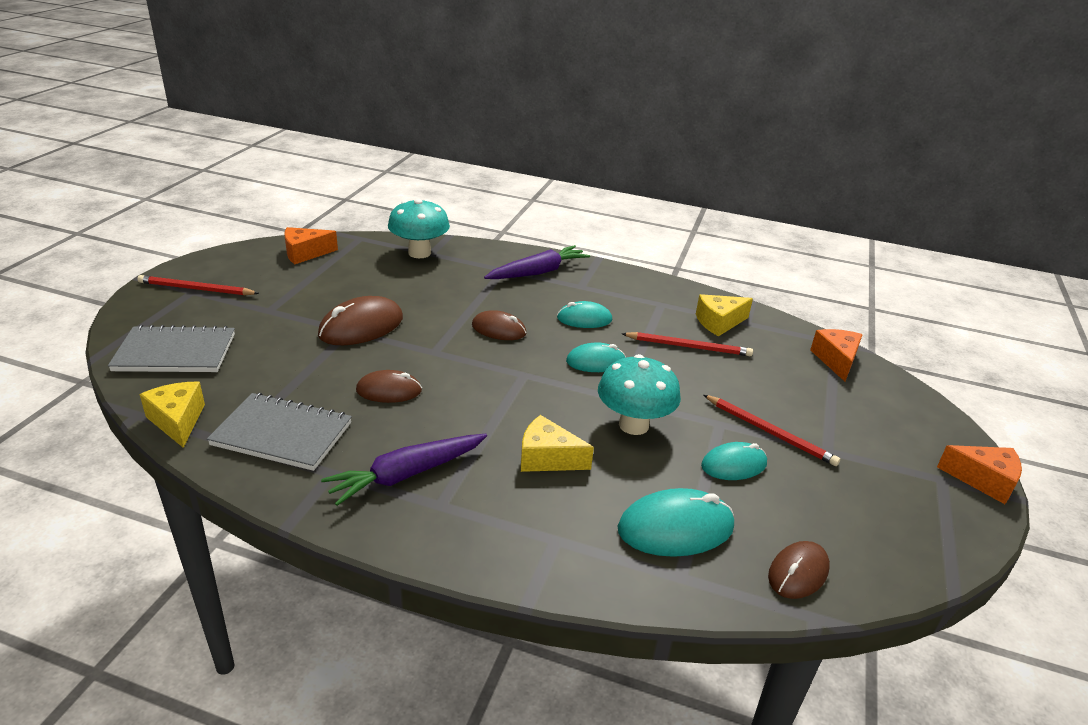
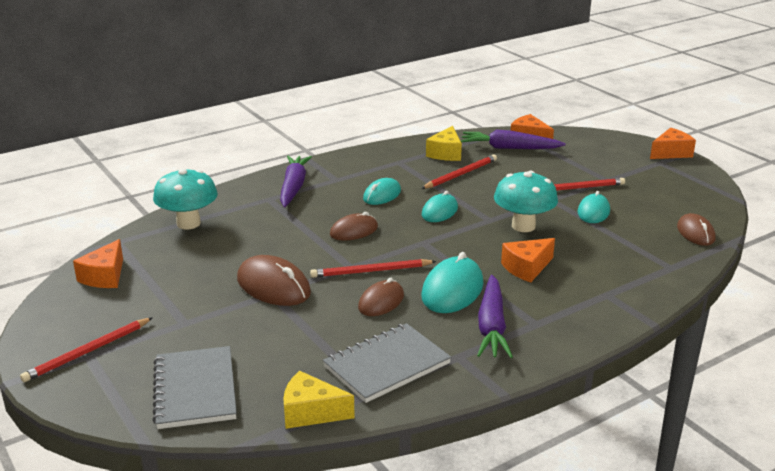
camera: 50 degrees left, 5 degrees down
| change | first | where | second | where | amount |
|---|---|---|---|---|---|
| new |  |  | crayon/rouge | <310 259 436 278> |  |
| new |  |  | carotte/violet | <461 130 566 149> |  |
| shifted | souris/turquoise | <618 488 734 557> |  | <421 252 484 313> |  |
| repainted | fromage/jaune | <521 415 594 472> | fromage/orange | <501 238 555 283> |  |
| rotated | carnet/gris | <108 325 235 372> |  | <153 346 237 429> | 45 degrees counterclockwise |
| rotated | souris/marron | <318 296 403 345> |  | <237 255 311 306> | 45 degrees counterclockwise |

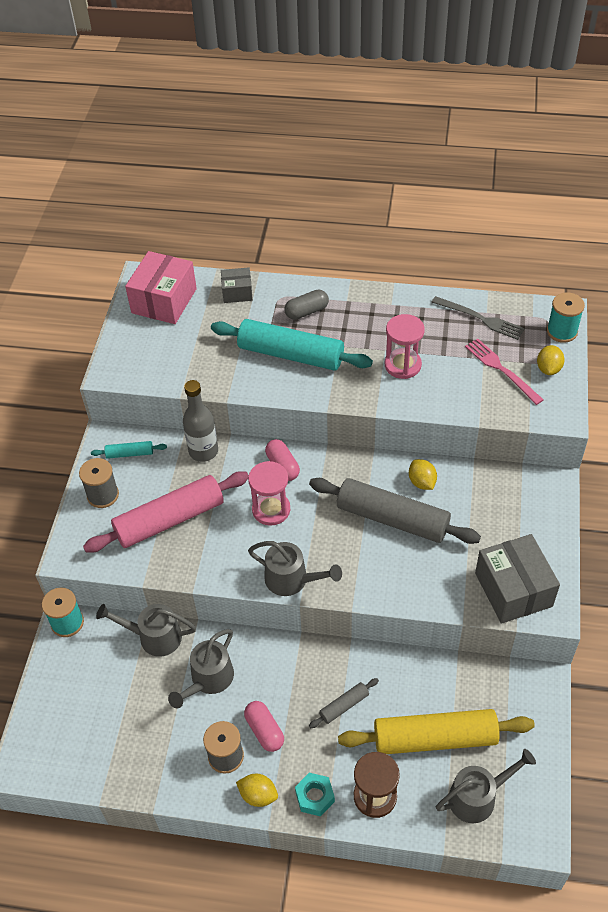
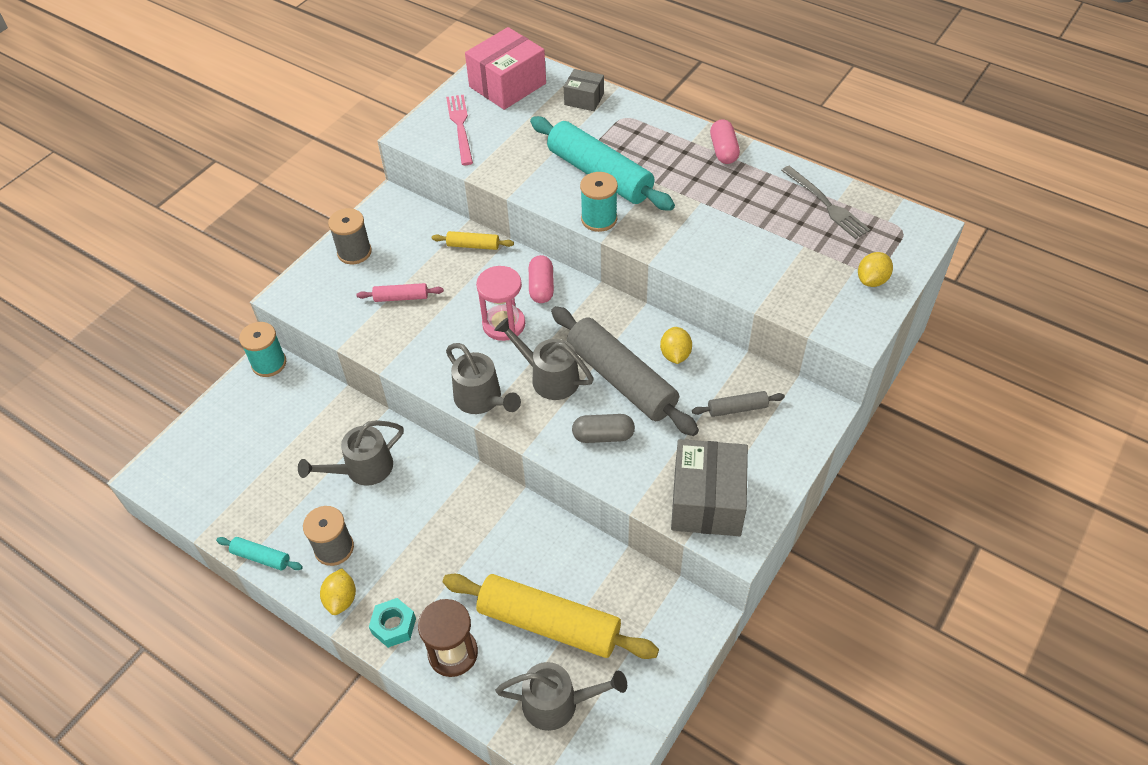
camera: 25 degrees right, 0 degrees up
| change | first | where | second | where | amount |
|---|---|---|---|---|---|
| gone | sablier/rose | <385 314 425 379> |  |  |  |
| shifted | rouleau à pâtisserie/turquoise | <91 441 167 459> |  | <216 537 303 570> |  |
| shifted | arrosoir/gris | <96 604 196 657> |  | <494 318 594 400> |  |
| shifted | gélule/rose | <244 701 284 752> |  | <710 119 740 164> |  |
| shifted | gélule/gris | <285 289 329 320> |  | <572 414 635 443> |  |
| shifted | rouleau à pâtisserie/gris | <309 678 379 728> |  | <692 391 785 417> |  |
| shifted | fourchette/rose | <465 339 544 405> |  | <446 95 473 165> |  |
| shifted | bobine/turquoise | <547 292 585 343> |  | <580 172 618 232> |  |
| swapped | bouteille/gris | <183 380 218 462> | rouleau à pâtisserie/jaune | <432 231 514 250> |  |
| rotated | citron/jaune | <236 774 278 807> |  | <320 568 356 615> | 45 degrees clockwise |
| scaled | rouleau à pâtisserie/rose | <83 471 249 553> |  | <357 283 444 302> | x0.45 |

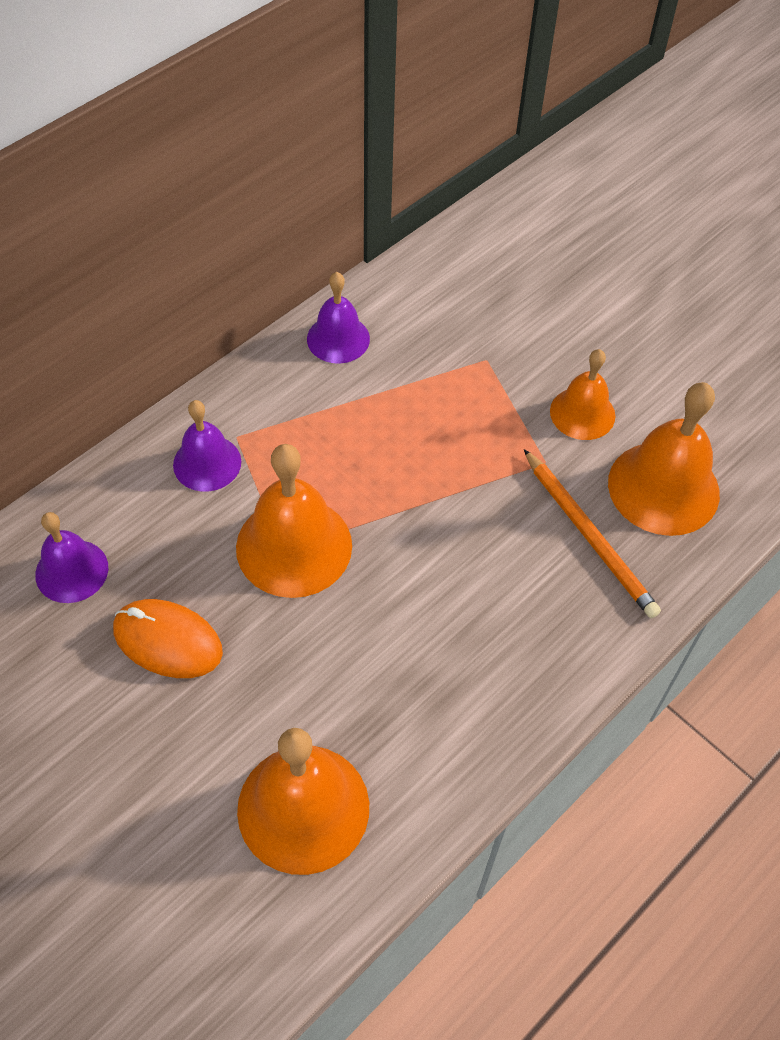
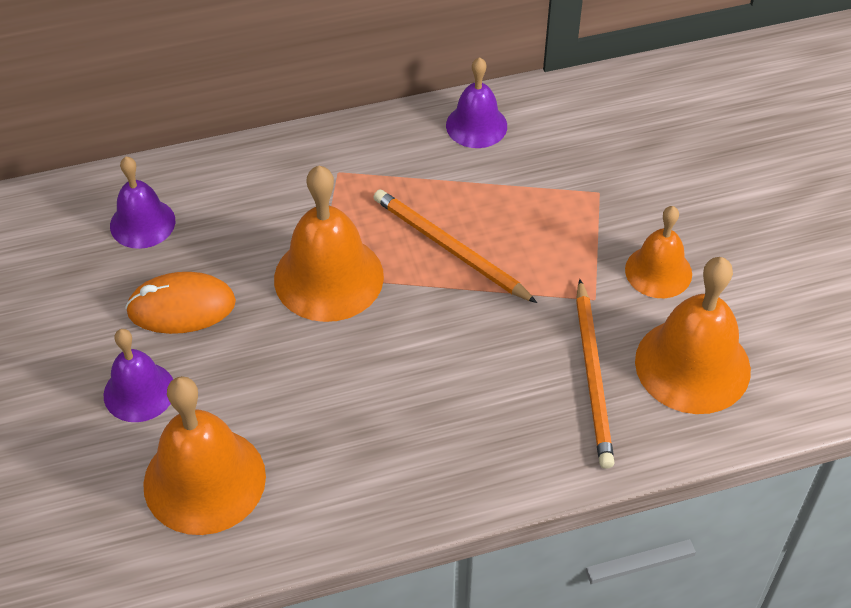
camera: 30 degrees right, 5 degrees down
| change | first | where | second | where | amount |
|---|---|---|---|---|---|
| new |  |  | crayon/orange | <373 189 537 303> |  |
| shifted | cloche/violet | <173 400 241 492> |  | <104 329 173 422> |  |
| rotated | souris/orange | <113 599 223 678> |  | <125 272 236 334> | 60 degrees counterclockwise |

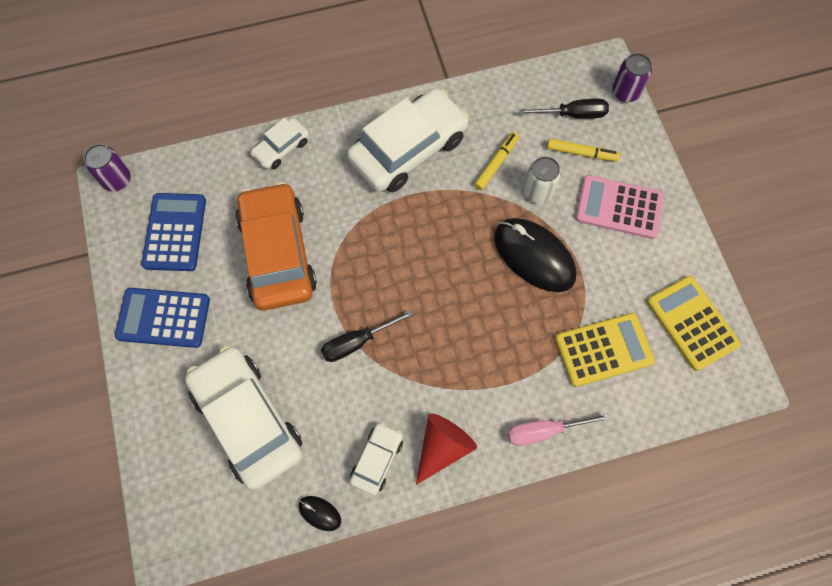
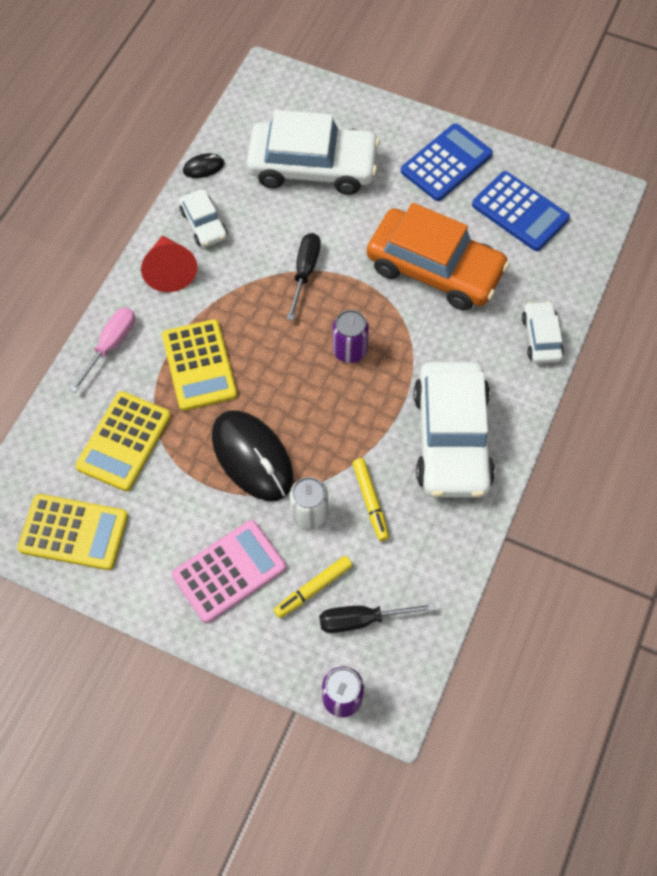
camera: 130 degrees right, 5 degrees down
| change | first | where | second | where | amount |
|---|---|---|---|---|---|
| new |  |  | calculatrice/jaune | <162 319 237 411> |  |
| shifted | canette/violet | <84 144 131 191> |  | <332 310 369 363> |  |
| rotated | souris/noir | <494 218 576 292> |  | <212 410 294 501> | 60 degrees clockwise |
| rotated | tournevis/noir | <519 99 609 119> |  | <319 603 435 633> | 45 degrees clockwise |

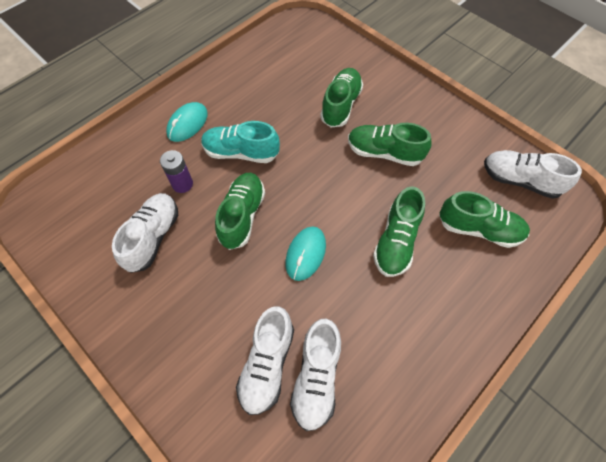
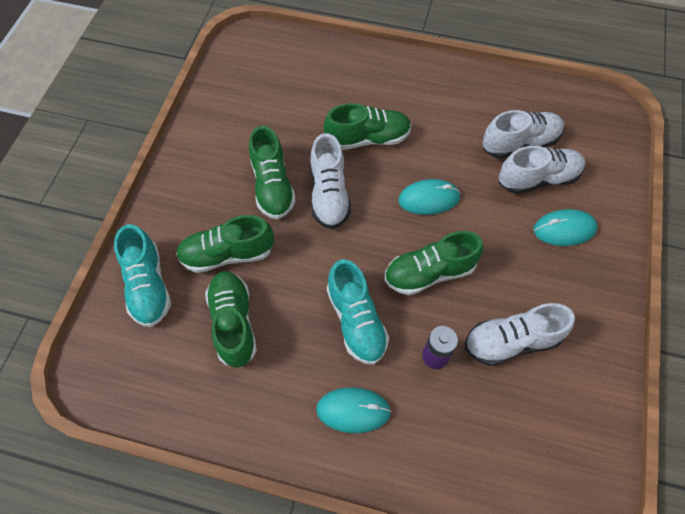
camera: 120 degrees left, 0 degrees up
| change | first | where | second | where | amount |
|---|---|---|---|---|---|
| new |  |  | chaussure/turquoise | <114 224 171 327> |  |
| new |  |  | souris/turquoise | <533 209 598 246> |  |
| shifted | chaussure/vert | <439 191 530 248> |  | <205 271 257 368> |  |
| shifted | chaussure/blanc | <484 150 582 199> |  | <310 133 351 229> |  |

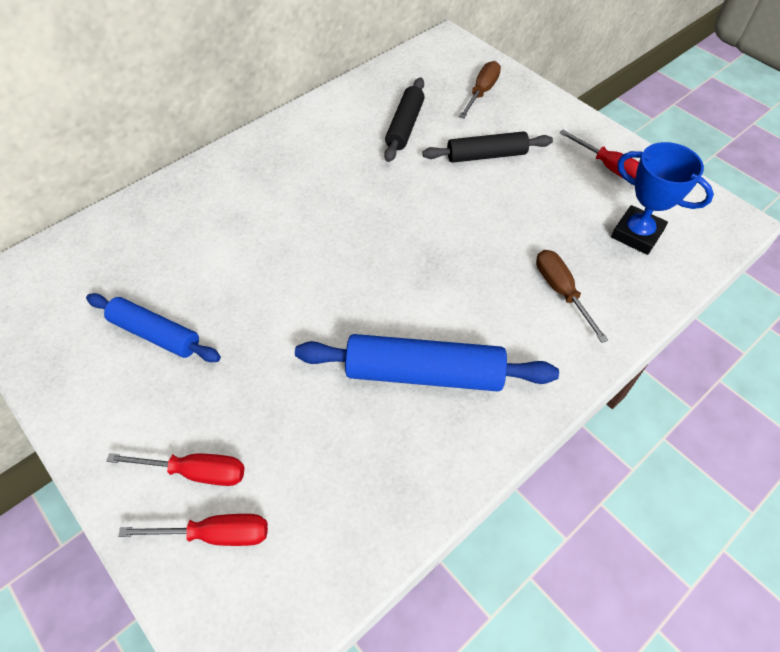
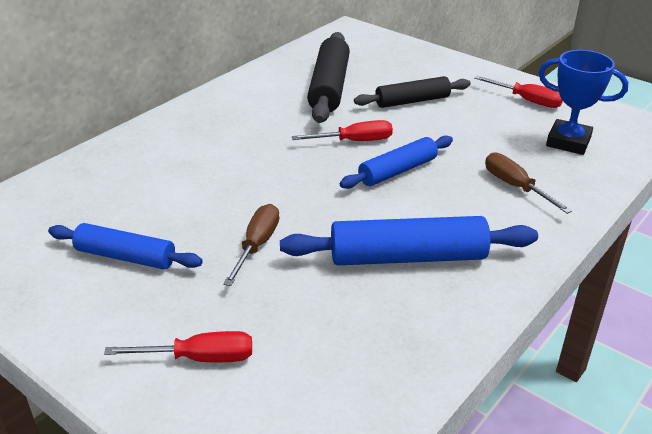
camera: 10 degrees left, 20 degrees down
| change | first | where | second | where | amount |
|---|---|---|---|---|---|
| new |  |  | rouleau à pâtisserie/bleu | <340 135 453 189> |  |
| shifted | tournevis/rouge | <118 514 268 546> |  | <292 120 393 141> |  |
| shifted | tournevis/marron | <459 61 501 119> |  | <223 204 279 286> |  |
| scaled | rouleau à pâtisserie/noir | <384 77 425 162> |  | <307 32 350 123> | x1.53 |

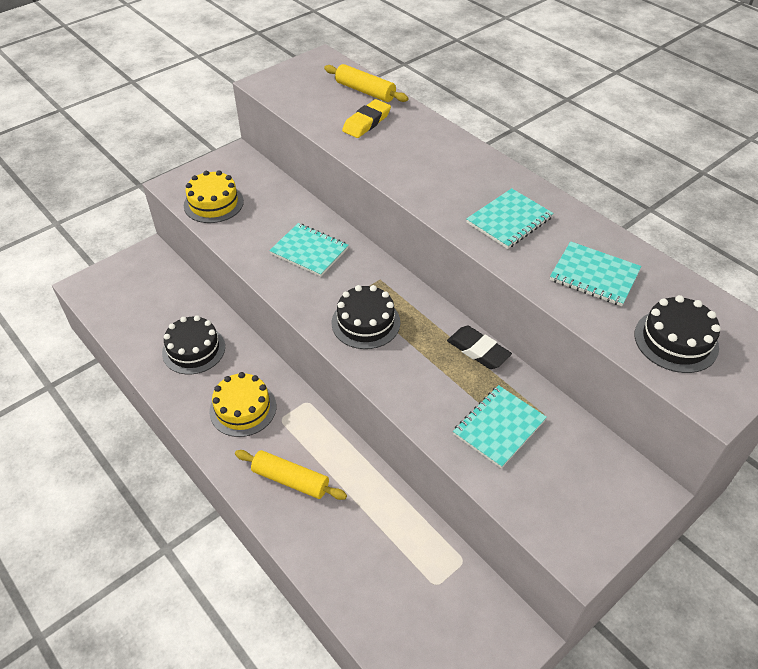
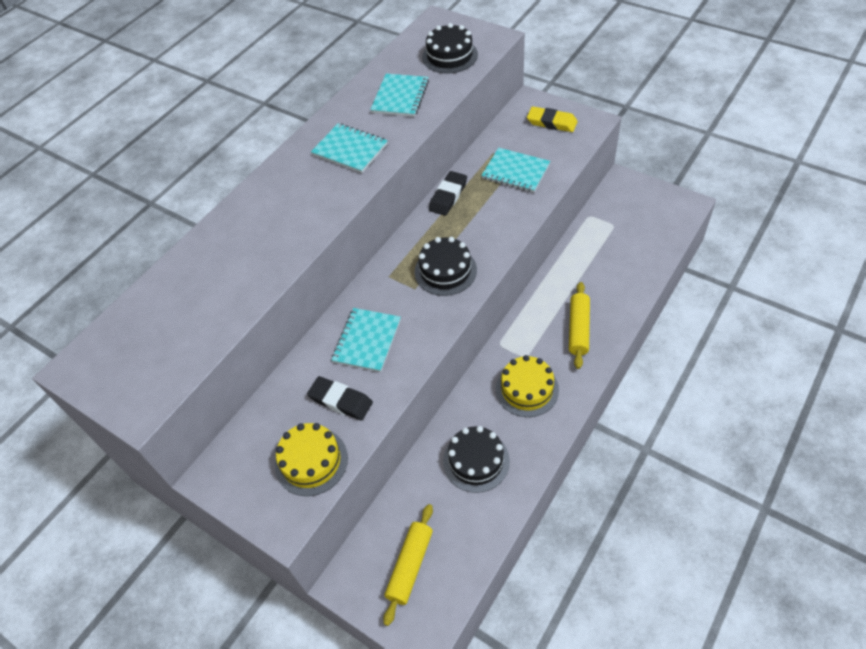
camera: 100 degrees left, 5 degrees up
| change | first | where | second | where | amount |
|---|---|---|---|---|---|
| new |  |  | gomme/noir | <307 376 373 421> |  |
| shifted | rouleau à pâtisserie/jaune | <324 64 408 102> |  | <383 504 433 626> |  |
| shifted | gomme/jaune | <342 99 391 138> |  | <527 107 578 132> |  |

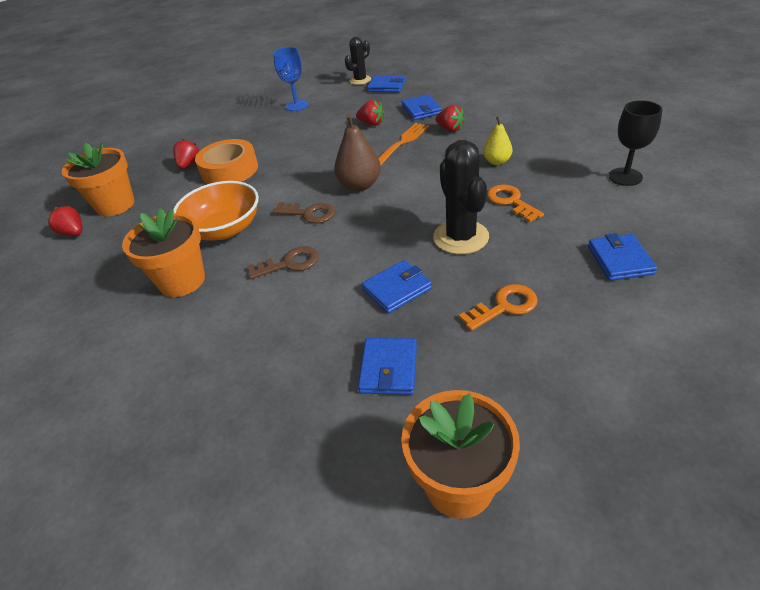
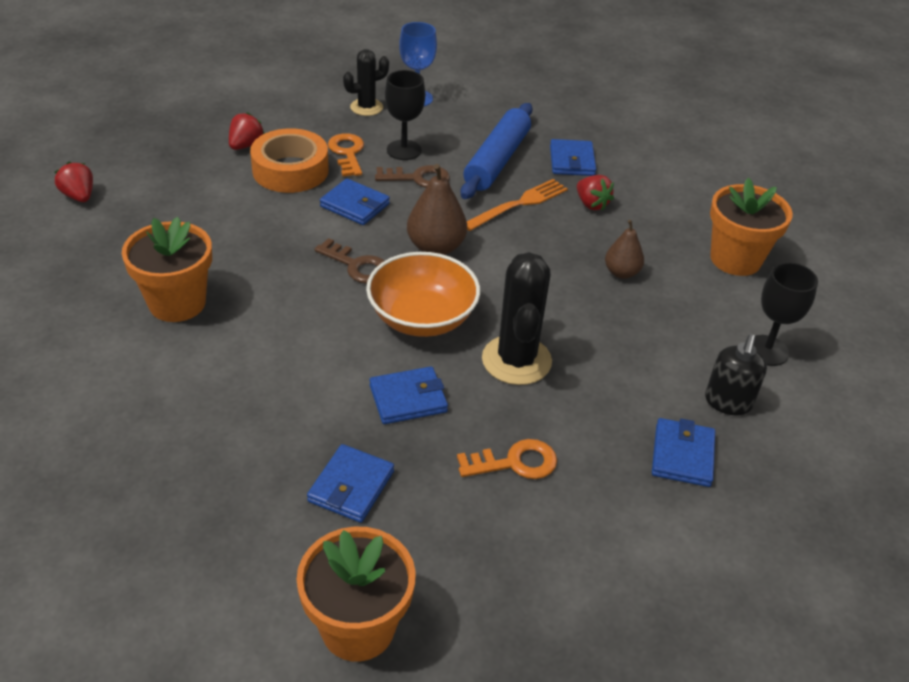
camera: 10 degrees right, 0 degrees up
| change | first | where | second | where | amount |
|---|---|---|---|---|---|
| new |  |  | verre à pied/noir | <385 70 425 160> |  |
| new |  |  | distributeur de savon/noir | <705 334 767 416> |  |
| shifted | pot de fleurs/orange | <62 143 135 216> |  | <710 178 793 276> |  |
| shifted | bol/orange | <173 181 259 241> |  | <366 252 480 337> |  |
| shifted | clé/marron | <247 246 319 279> |  | <375 165 450 188> |  |
| shifted | cactus/noir | <345 37 371 85> |  | <343 49 389 116> |  |
| shifted | portefeuille/bleu | <367 75 405 92> |  | <320 178 390 225> |  |
| shifted | clé/orange | <487 185 544 222> |  | <328 133 364 177> |  |
| swapped | fraise/rouge | <356 100 384 126> | rouleau à pâtisserie/bleu | <460 103 532 199> |  |
| repainted | poire/jaune | <483 116 513 165> | poire/marron | <605 220 644 279> |  |

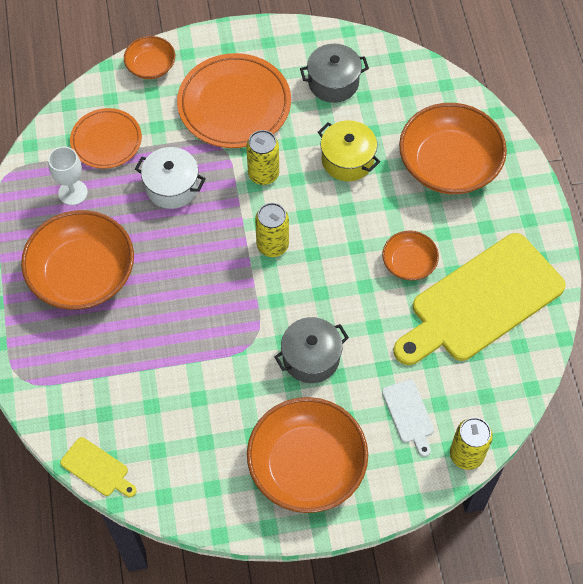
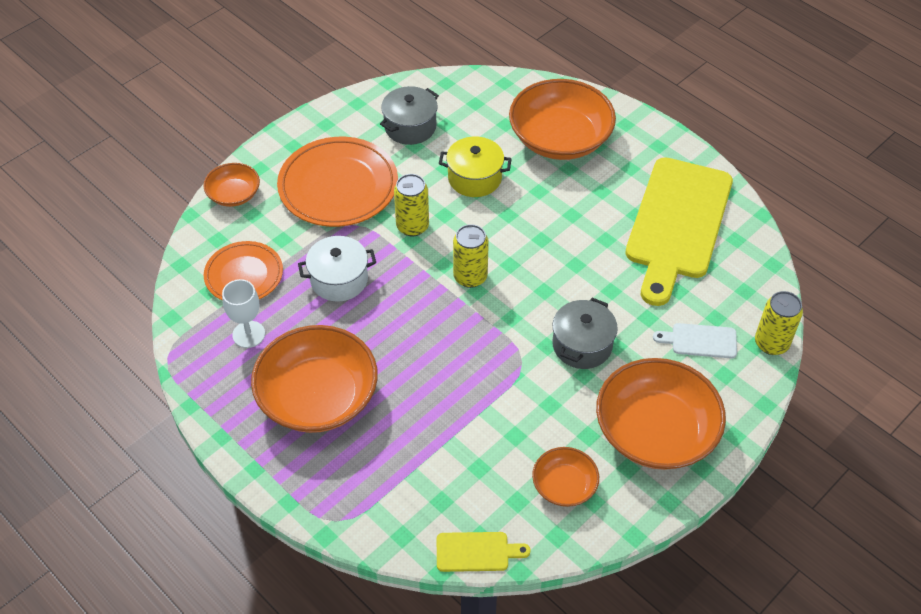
camera: 35 degrees left, 10 degrees down
| change | first | where | second | where | amount |
|---|---|---|---|---|---|
| shifted | bol/orange | <382 230 439 280> |  | <532 447 599 507> |  |
| rotated | planche à découper/blanc | <382 379 434 457> |  | <653 323 737 359> | 150 degrees clockwise |

